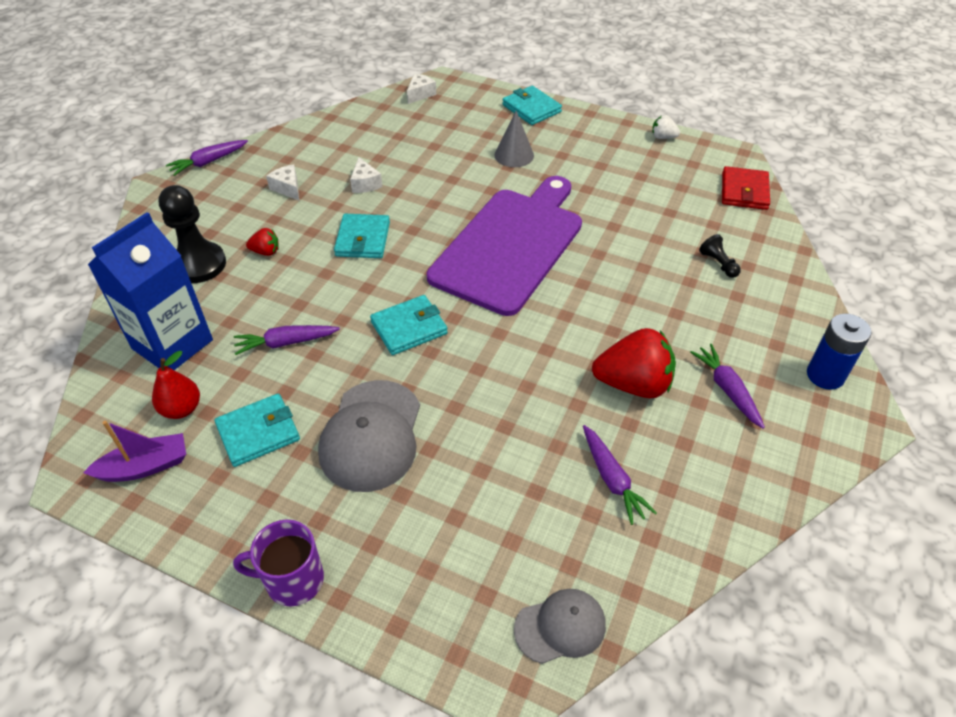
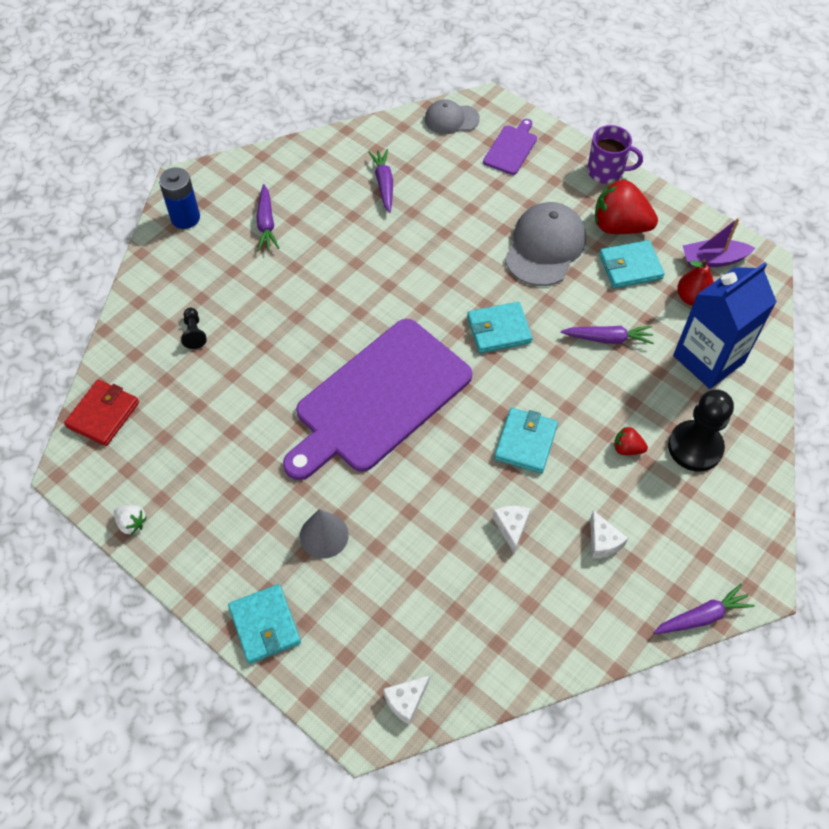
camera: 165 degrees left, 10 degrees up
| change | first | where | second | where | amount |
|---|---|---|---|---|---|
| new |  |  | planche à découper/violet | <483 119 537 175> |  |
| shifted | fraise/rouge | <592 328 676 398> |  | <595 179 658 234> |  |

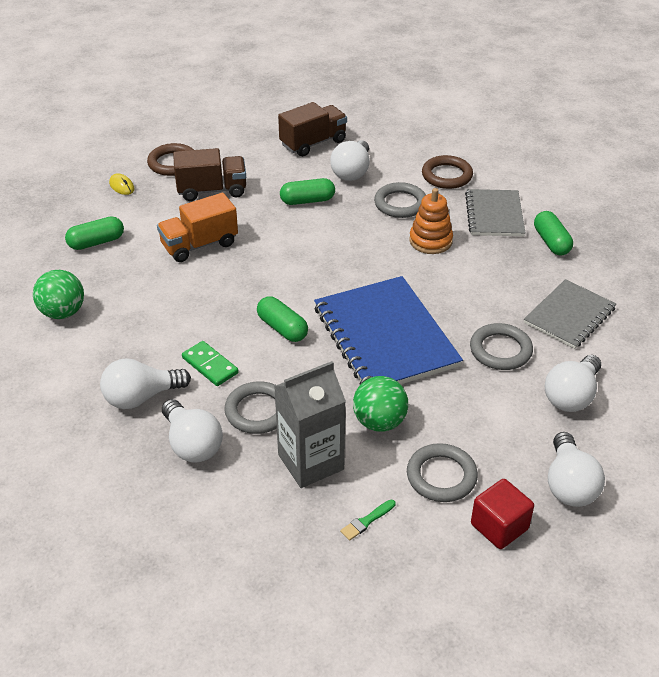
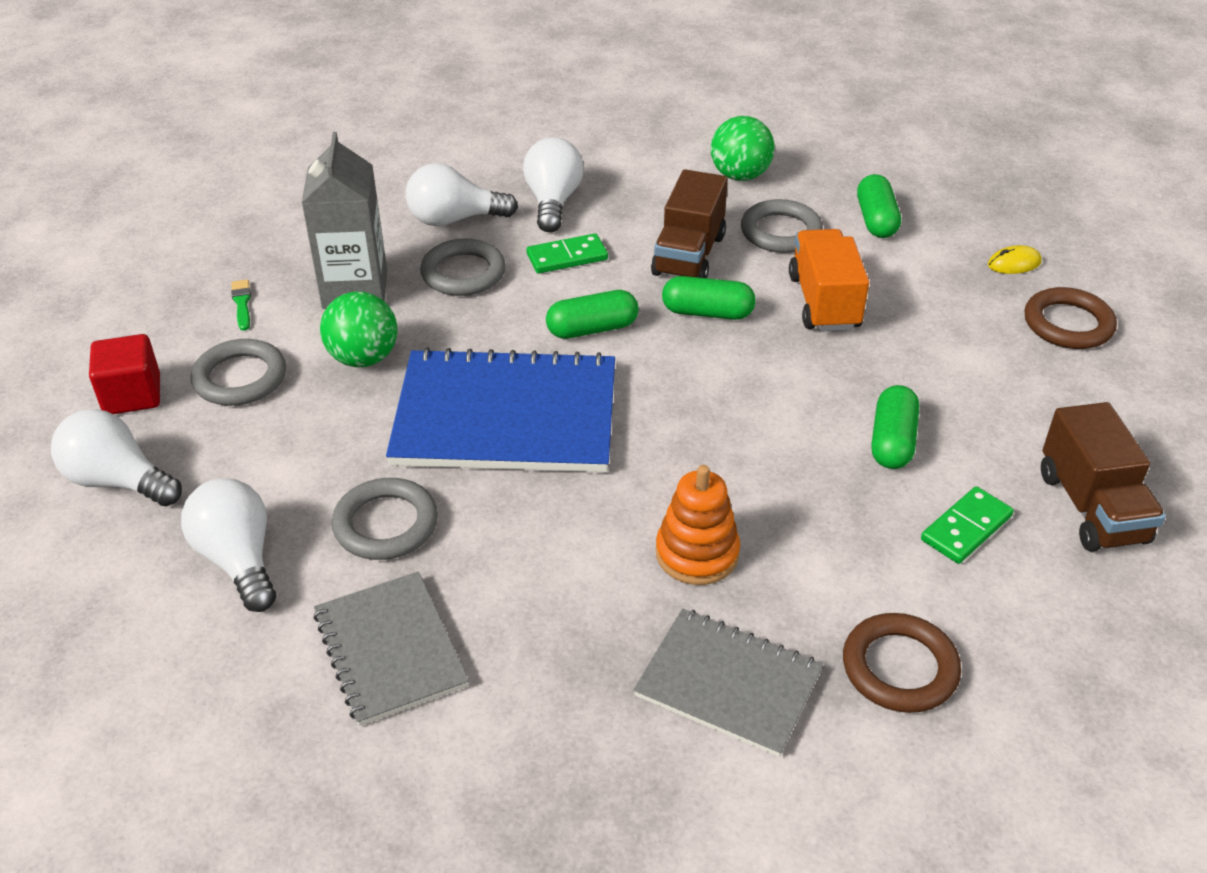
camera: 115 degrees right, 0 degrees up
| change | first | where | second | where | amount |
|---|---|---|---|---|---|
| shifted | camion/marron | <173 148 246 201> |  | <651 169 728 278> |  |
| shifted | anneau/gris | <374 182 426 218> |  | <741 199 823 253> |  |
| shifted | gélule/vert | <534 211 573 256> |  | <662 276 756 320> |  |
| swapped | ampoule/blanc | <330 140 369 181> | domino/vert | <921 486 1014 564> |  |

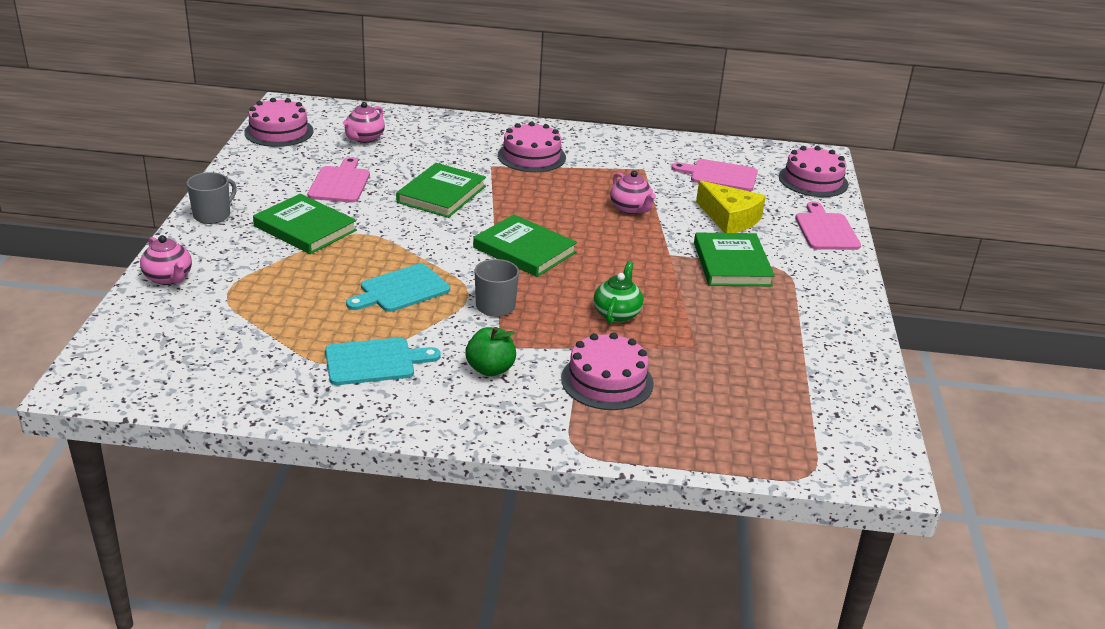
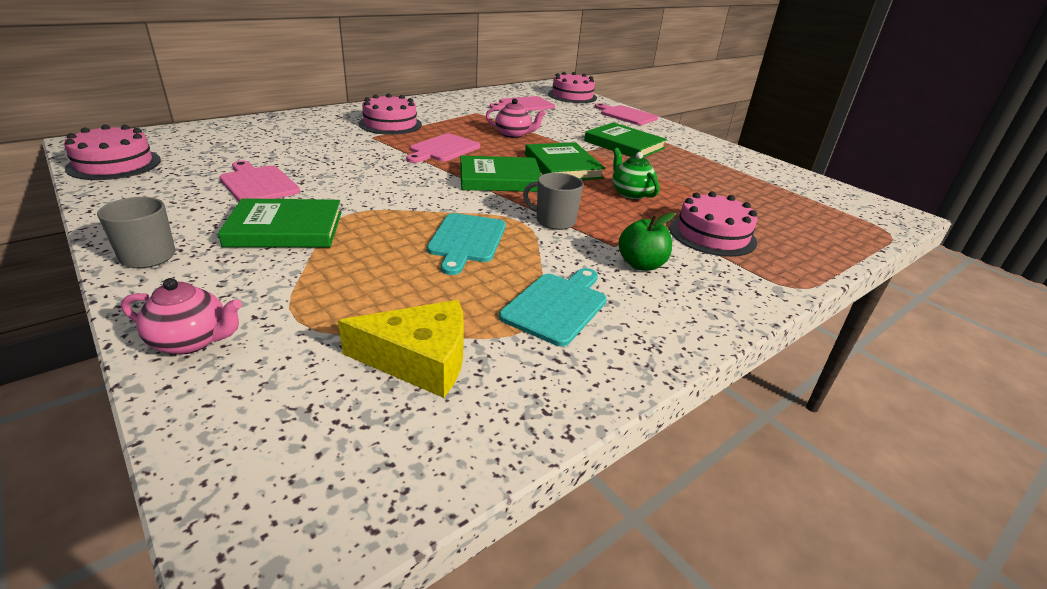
camera: 45 degrees left, 0 degrees up
| change | first | where | second | where | amount |
|---|---|---|---|---|---|
| gone | théière/rose | <343 102 385 143> |  |  |  |
| new |  |  | planche à découper/rose | <406 134 480 163> |  |
| shifted | livre/vert | <396 163 486 218> |  | <525 142 605 180> |  |
| shifted | fromage/jaune | <696 180 766 233> |  | <338 300 464 398> |  |

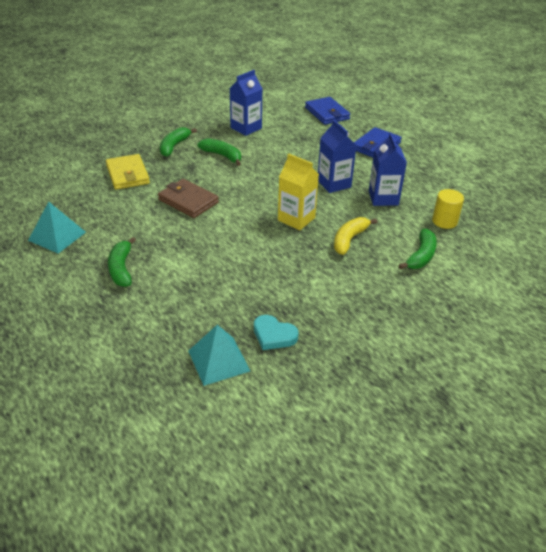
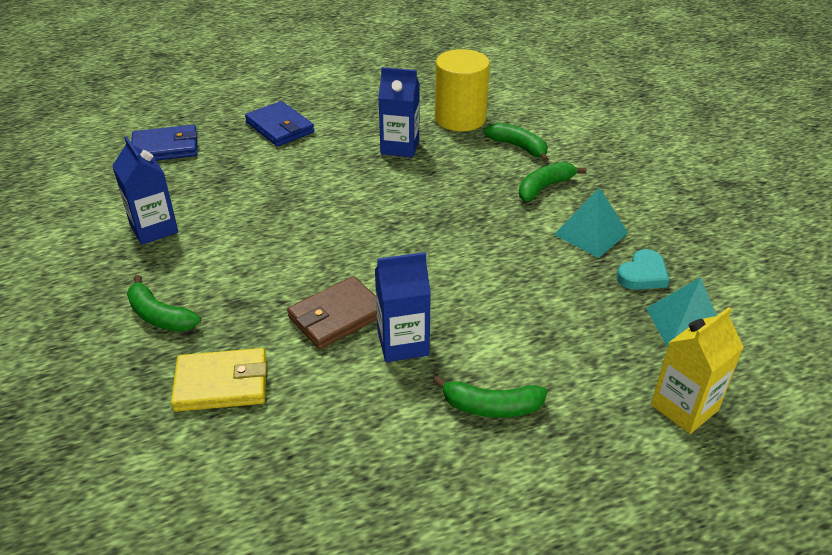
camera: 75 degrees left, 0 degrees up
| change | first | where | second | where | amount |
|---|---|---|---|---|---|
| gone | banane/jaune | <334 217 377 255> |  |  |  |
| shifted | pyramide/turquoise | <28 201 86 254> |  | <554 187 628 258> |  |
| shifted | banane/vert | <197 138 241 166> |  | <519 162 587 201> |  |
| shifted | brique de lait/jaune | <278 153 319 230> |  | <651 307 744 434> |  |
| shifted | brique de lait/bleu | <318 119 357 193> |  | <375 252 431 362> |  |
| scaled | cylindre/jaune | <432 189 464 229> |  | <435 49 490 132> | x1.76 |

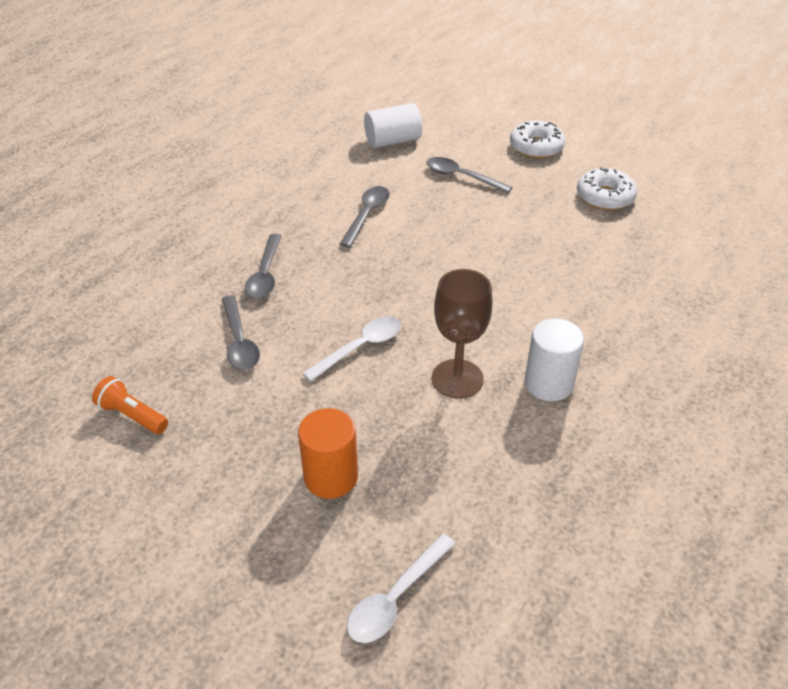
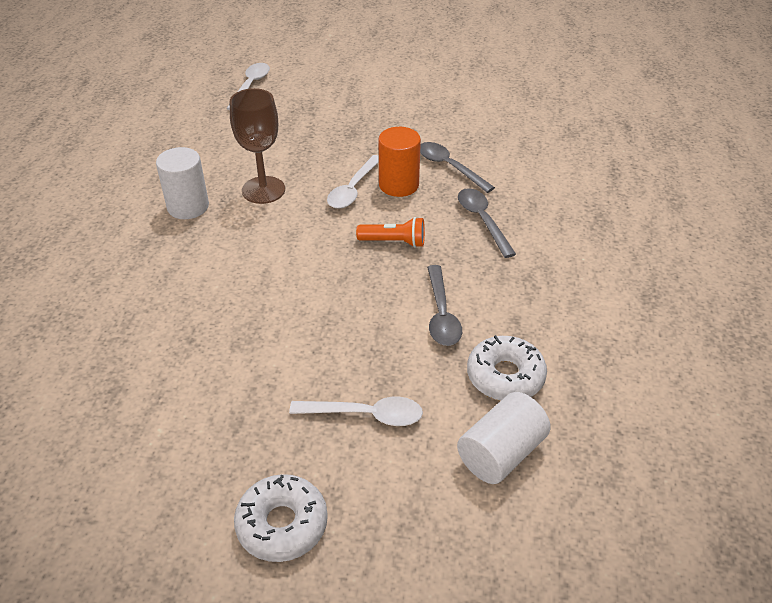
camera: 155 degrees right, 0 degrees up
| change | first | where | second | where | amount |
|---|---|---|---|---|---|
| shifted | lampe de poche/orange | <92 376 168 434> |  | <356 217 425 248> |  |
| shifted | cylindre/orange | <298 408 358 499> |  | <379 127 421 197> |  |
| shifted | beignet/blanc | <577 167 637 210> |  | <467 335 547 401> |  |
| repainted | cuillère/gris | <426 157 512 193> | cuillère/blanc | <289 397 423 426> |  |

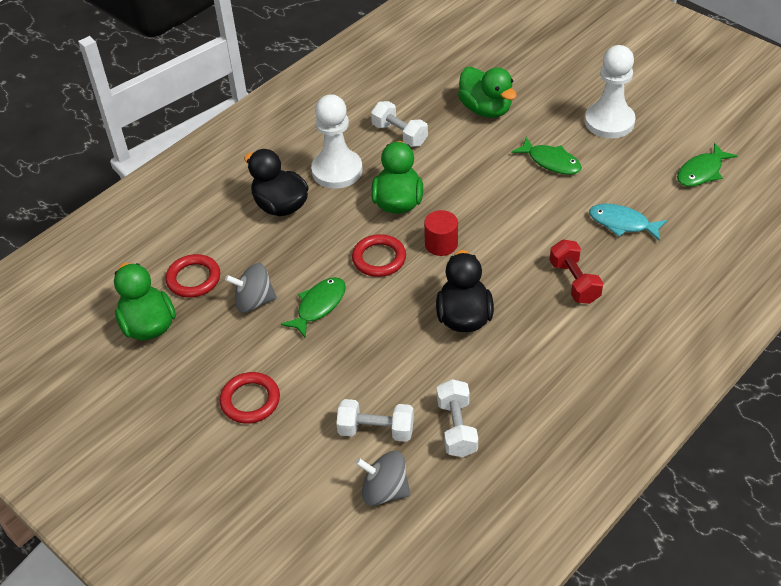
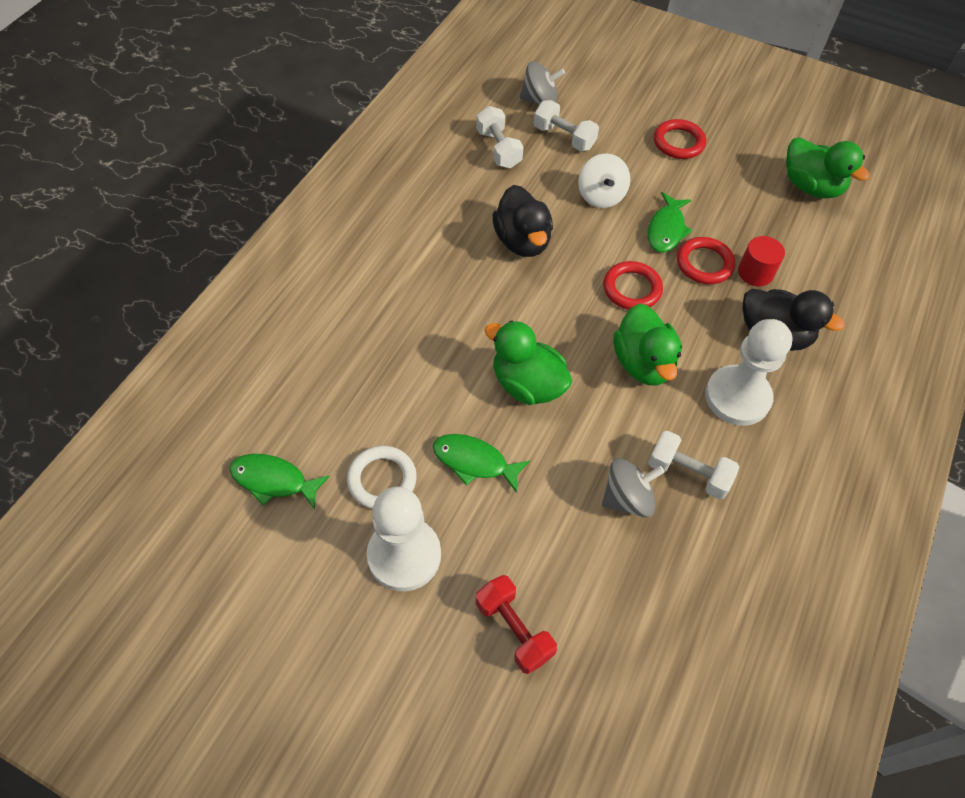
camera: 160 degrees right, 10 degrees up
| change | first | where | second | where | amount |
|---|---|---|---|---|---|
| gone | poisson/turquoise | <589 204 667 241> |  |  |  |
| new |  |  | anneau/blanc | <347 446 417 509> |  |
| new |  |  | toupie/blanc | <578 153 630 208> |  |
| shifted | anneau/rouge | <166 254 220 298> |  | <677 237 735 284> |  |
| shifted | toupie/gris | <225 263 277 313> |  | <602 458 665 517> |  |
| shifted | cylindre/rouge | <424 210 458 256> |  | <738 236 785 286> |  |
| shifted | canard/vert | <458 67 517 118> |  | <485 320 572 405> |  |
| shifted | haltère/rouge | <550 239 603 304> |  | <476 575 557 674> |  |
| rotated | haltère/blanc | <336 399 414 442> |  | <534 100 599 151> | 45 degrees clockwise |
| rotated | poisson/vert | <677 143 737 187> |  | <229 454 330 510> | 105 degrees counterclockwise |

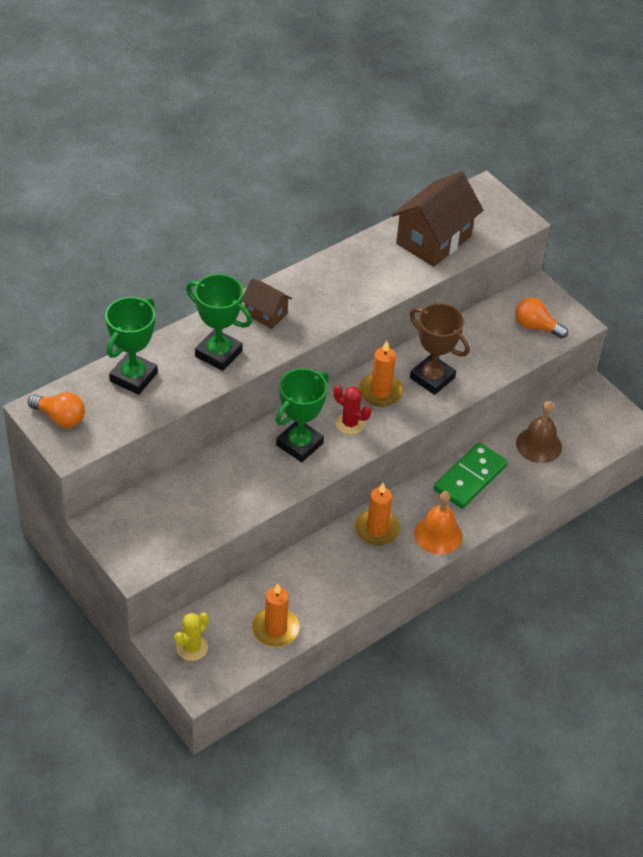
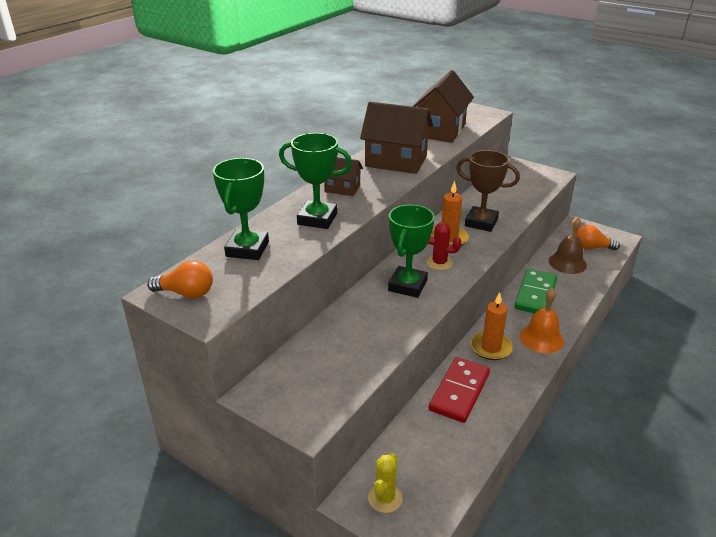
camera: 15 degrees left, 15 degrees down
| change | first | where | second | where | amount |
|---|---|---|---|---|---|
| gone | bougie/orange | <252 584 300 647> |  |  |  |
| new |  |  | maison/marron | <360 102 433 174> |  |
| new |  |  | domino/rouge | <429 357 490 423> |  |
| shifted | ampoule/orange | <515 297 568 339> |  | <576 225 620 250> |  |

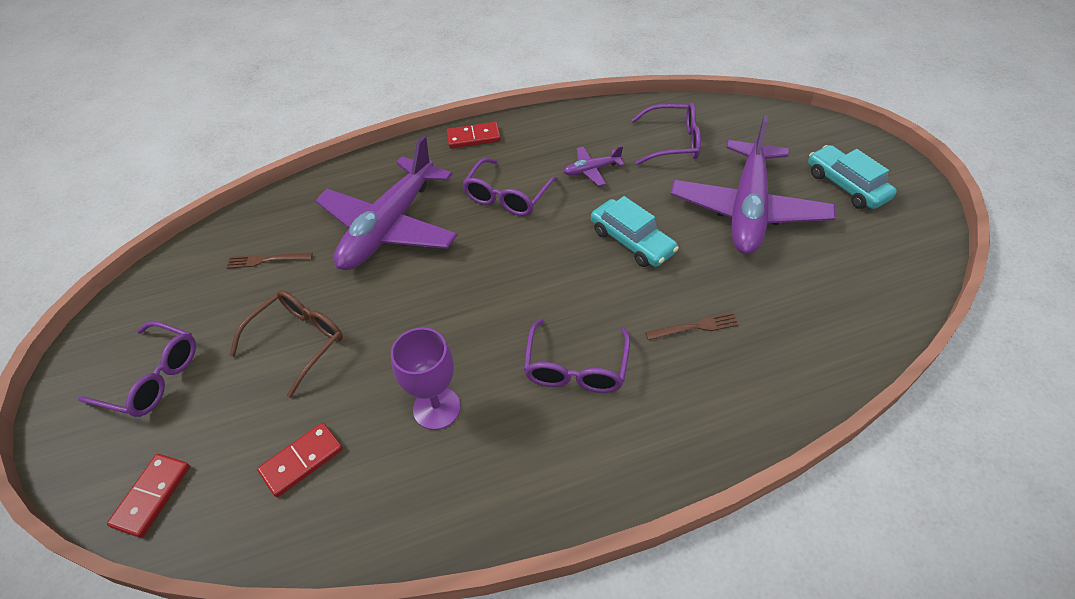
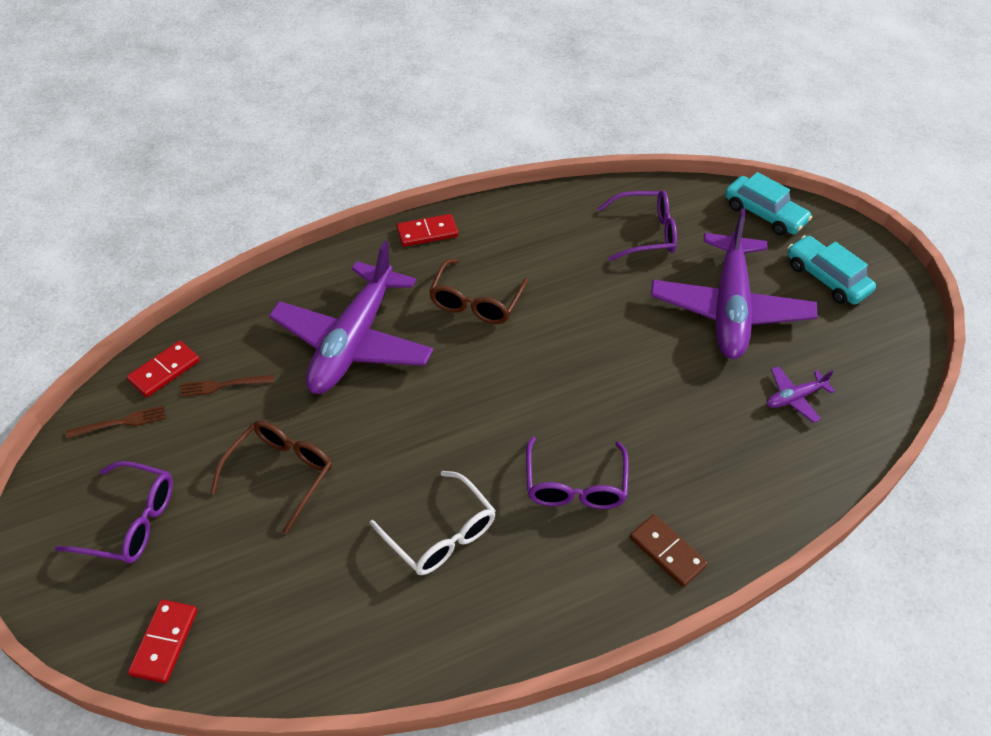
camera: 10 degrees left, 0 degrees up
| change | first | where | second | where | amount |
|---|---|---|---|---|---|
| new |  |  | domino/marron | <630 514 708 587> |  |
| shifted | domino/rouge | <257 423 343 497> |  | <127 341 200 397> |  |
| shifted | avion/violet | <563 146 624 186> |  | <767 366 835 423> |  |
| shifted | voiture/turquoise | <591 196 679 267> |  | <725 172 812 235> |  |
| shifted | fourchette/marron | <645 312 739 340> |  | <66 405 166 438> |  |
| swapped | verre à pied/violet | <391 328 461 430> | lunettes/blanc | <370 471 496 575> |  |
| repainted | lunettes/violet | <462 158 558 216> | lunettes/marron | <429 259 528 324> |  |

